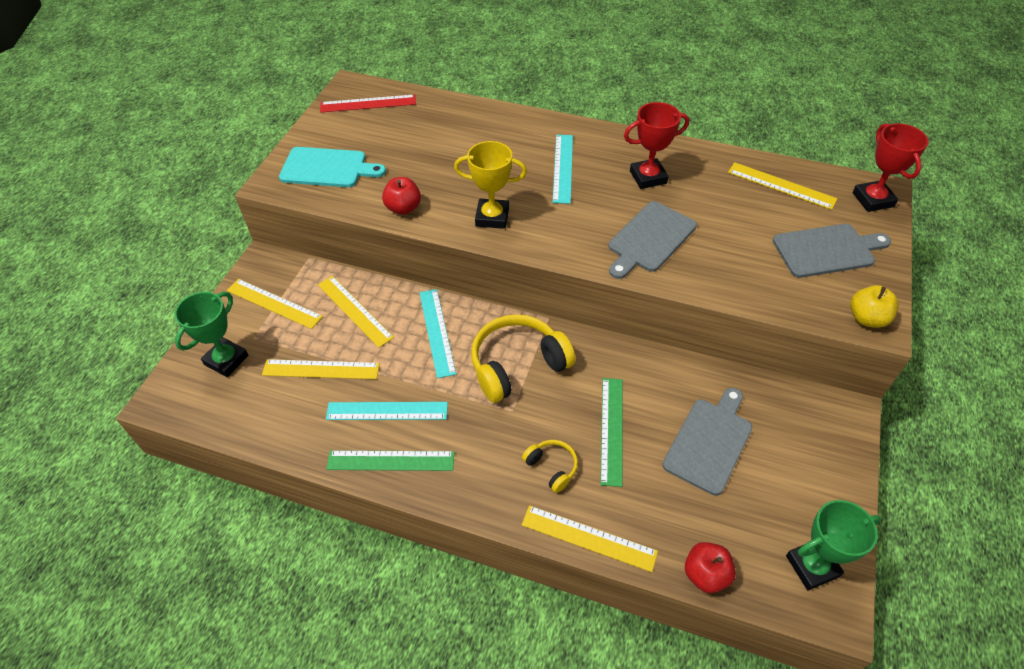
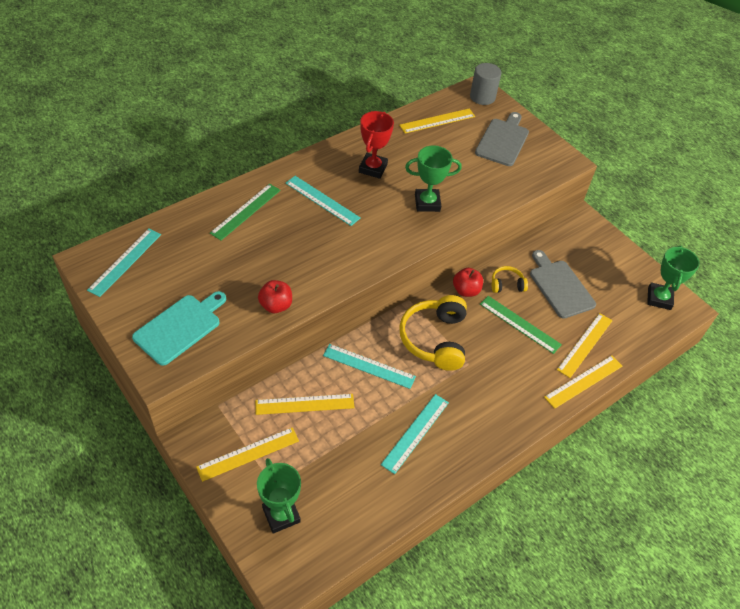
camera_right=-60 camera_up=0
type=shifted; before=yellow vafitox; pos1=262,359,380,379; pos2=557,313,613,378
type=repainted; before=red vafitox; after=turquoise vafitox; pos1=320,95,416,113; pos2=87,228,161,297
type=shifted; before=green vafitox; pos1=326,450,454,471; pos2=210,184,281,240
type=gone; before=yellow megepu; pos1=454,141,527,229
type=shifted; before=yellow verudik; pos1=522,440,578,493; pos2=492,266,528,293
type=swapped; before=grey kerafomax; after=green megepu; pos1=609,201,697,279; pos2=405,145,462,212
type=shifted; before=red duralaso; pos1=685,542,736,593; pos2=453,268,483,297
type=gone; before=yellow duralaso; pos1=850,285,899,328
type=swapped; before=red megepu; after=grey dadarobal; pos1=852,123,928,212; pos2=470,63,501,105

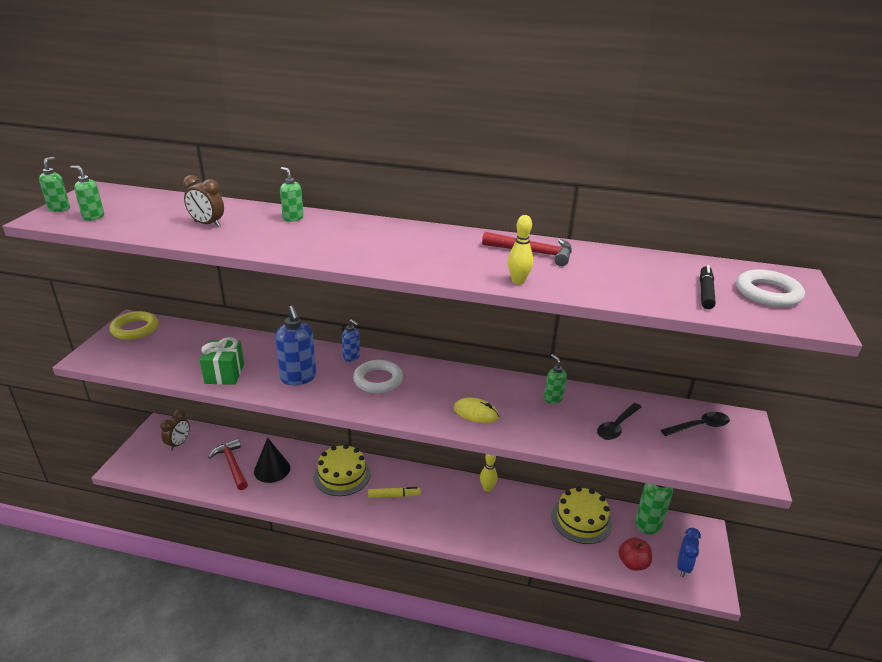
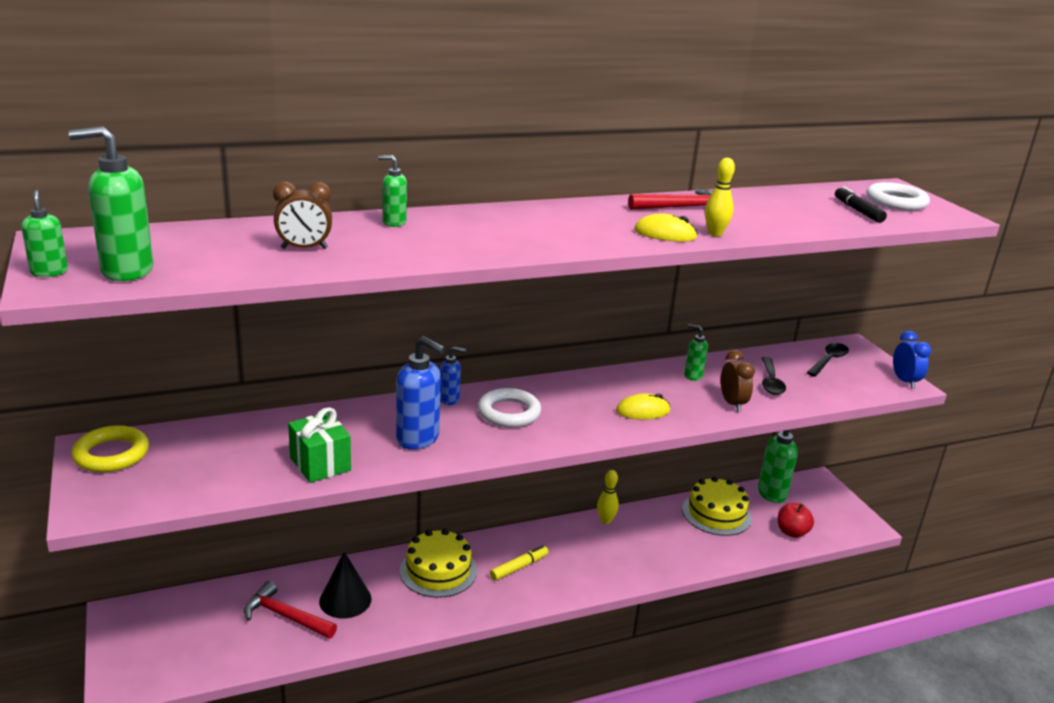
camera_right=-35 camera_up=-5
type=scaled; before=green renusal; pos1=70,166,104,221; pos2=69,126,154,281; scale=1.79
type=shifted; before=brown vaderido; pos1=160,409,190,451; pos2=721,350,755,412
type=shifted; before=blue vaderido; pos1=677,528,701,577; pos2=893,331,931,389
type=new; after=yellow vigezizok; pos2=634,214,698,242

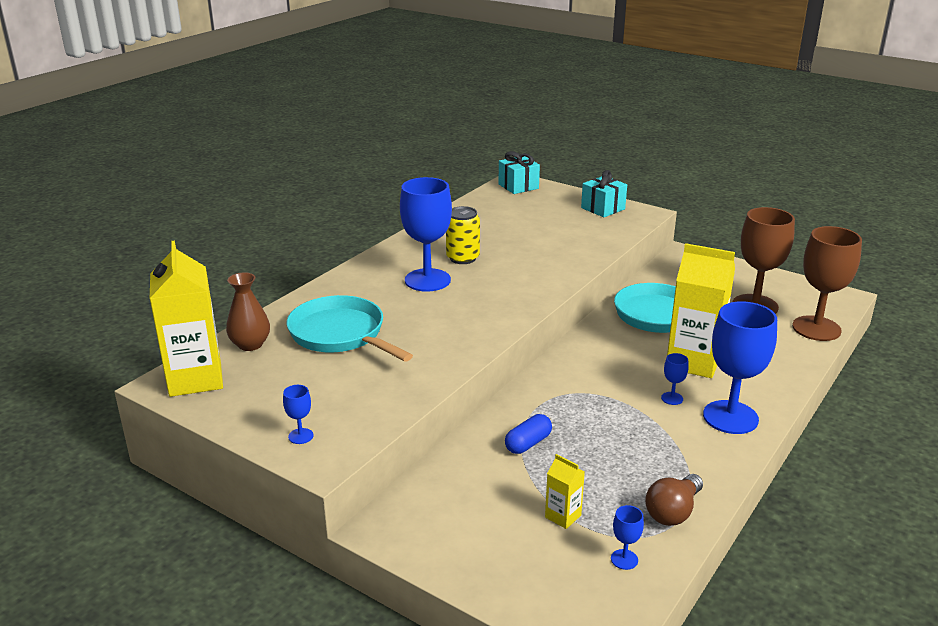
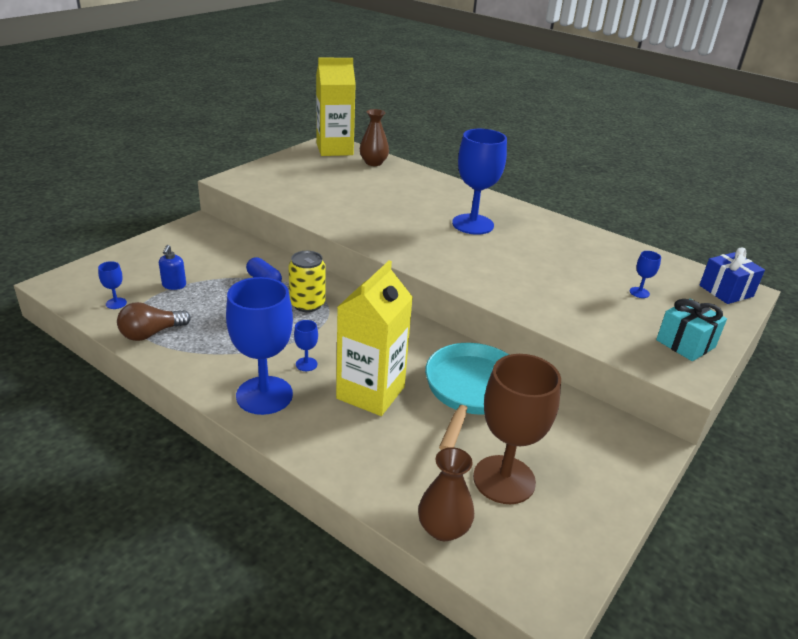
camera_right=90 camera_up=5
type=shifted; before=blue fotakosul; pos1=283,385,313,444; pos2=630,251,661,298
type=gone; before=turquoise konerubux; pos1=287,295,413,361
type=shifted; before=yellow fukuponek; pos1=446,206,480,264; pos2=288,251,326,312
type=repainted; before=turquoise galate; after=blue galate; pos1=498,151,540,194; pos2=700,248,765,304
type=swapped; before=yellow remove; after=blue renusal; pos1=545,454,585,529; pos2=159,245,186,290
type=rotated; before=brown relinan; pos1=645,474,703,526; pos2=117,302,191,341; turn=-75
type=swapped; before=brown fotakosul; after=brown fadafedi; pos1=792,226,862,341; pos2=418,447,474,541

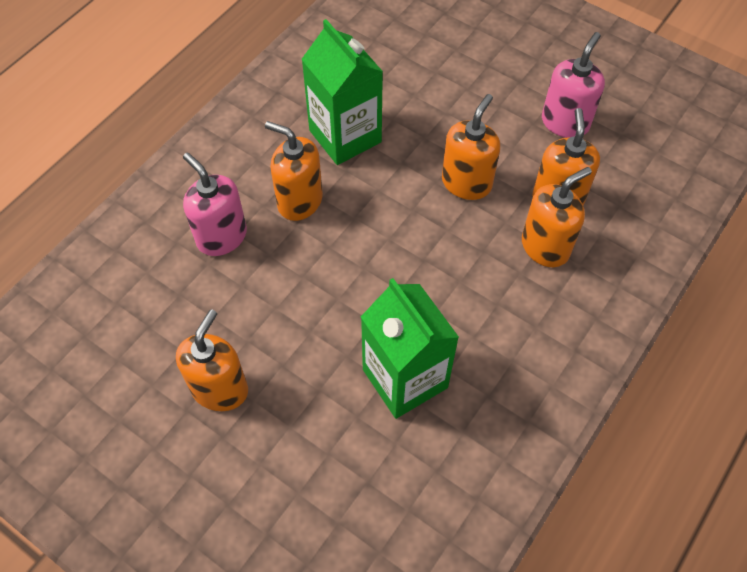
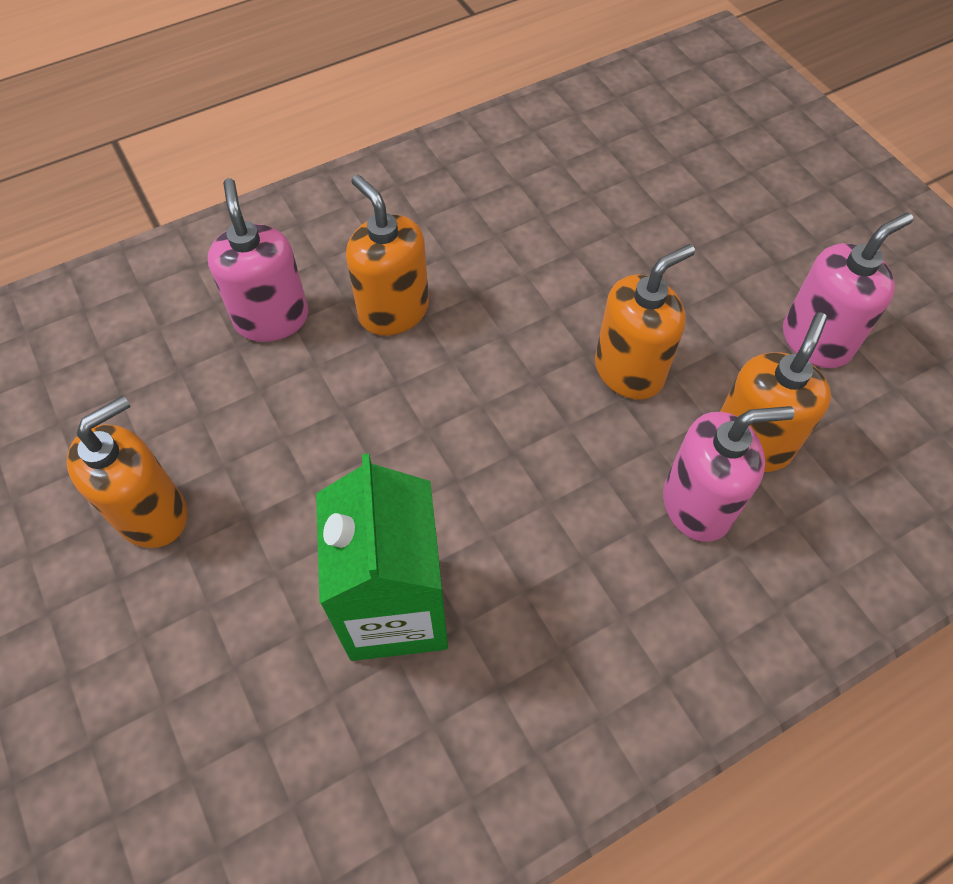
camera_right=25 camera_up=0
type=gone; before=green remove; pos1=302,19,383,165
type=repainted; before=orange renusal; after=pink renusal; pos1=522,167,592,267; pos2=663,406,795,542

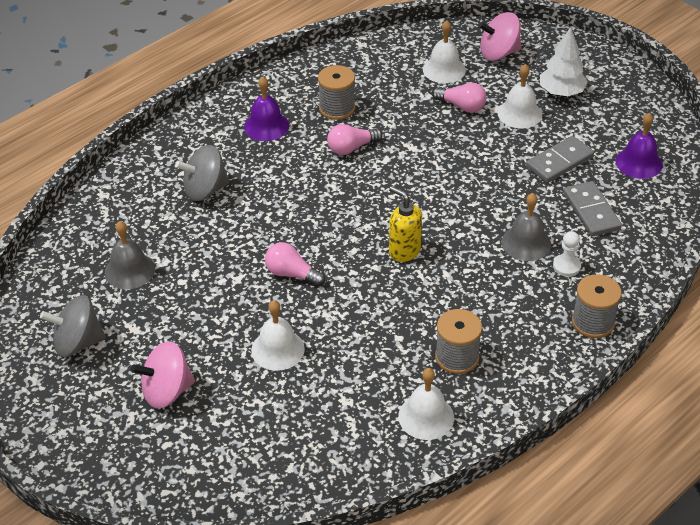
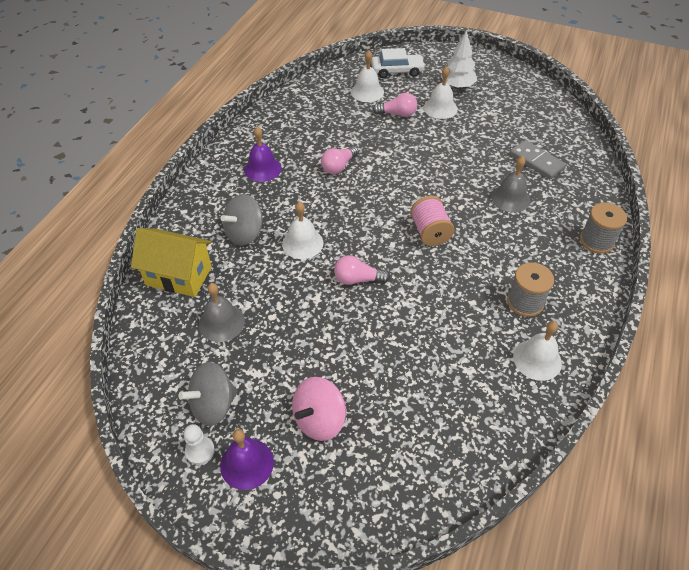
camera_right=-25 camera_up=5
type=shifted; before=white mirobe; pos1=251,300,305,371; pos2=282,202,324,259
type=gone; before=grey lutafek; pos1=318,65,355,120
type=swapped; before=yellow renusal; after=pink lutafek; pos1=389,186,422,262; pos2=410,196,454,246
type=swapped; before=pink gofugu; after=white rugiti; pos1=478,12,521,61; pos2=371,48,426,78
type=gone; before=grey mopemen; pos1=526,136,594,183
type=shifted; before=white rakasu; pos1=553,231,581,277; pos2=184,424,215,465
type=shifted; before=purple mirobe; pos1=615,113,663,179; pos2=220,429,274,490
type=new; after=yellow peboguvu; pos2=131,228,212,297

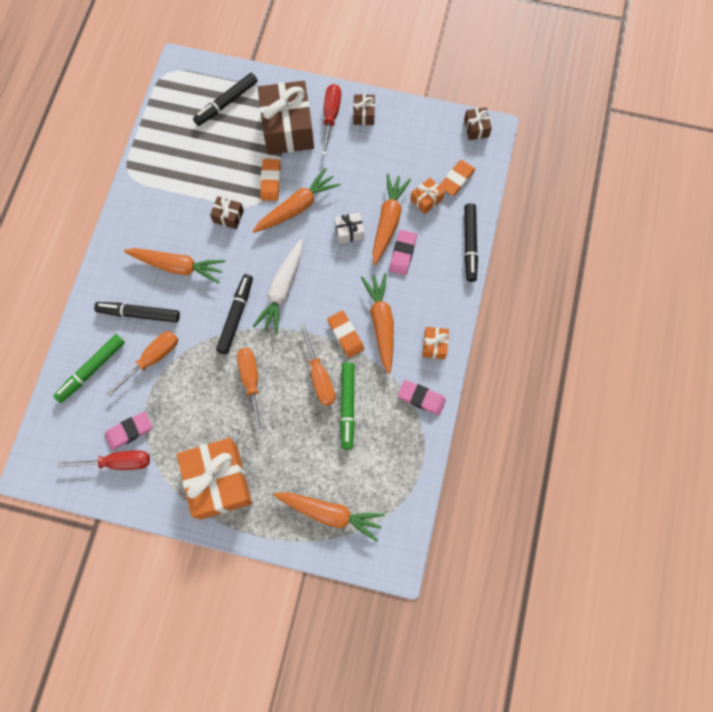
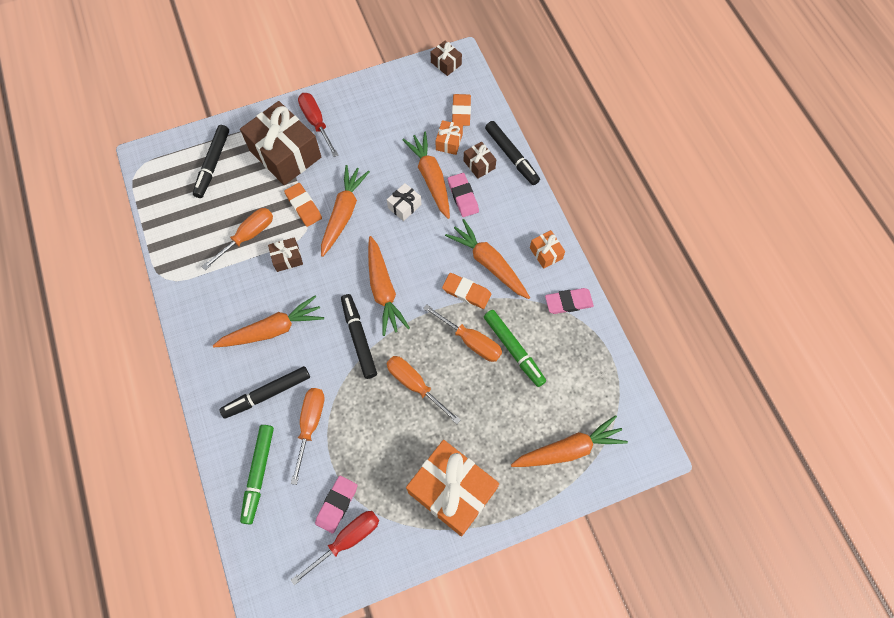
camera_right=-35 camera_up=-5
type=repainted; before=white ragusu; after=orange ragusu; pos1=253,239,303,334; pos2=368,236,410,336
type=shifted; before=brown galate; pos1=353,94,375,125; pos2=464,141,496,179
type=new; after=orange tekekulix; pos2=202,208,273,270

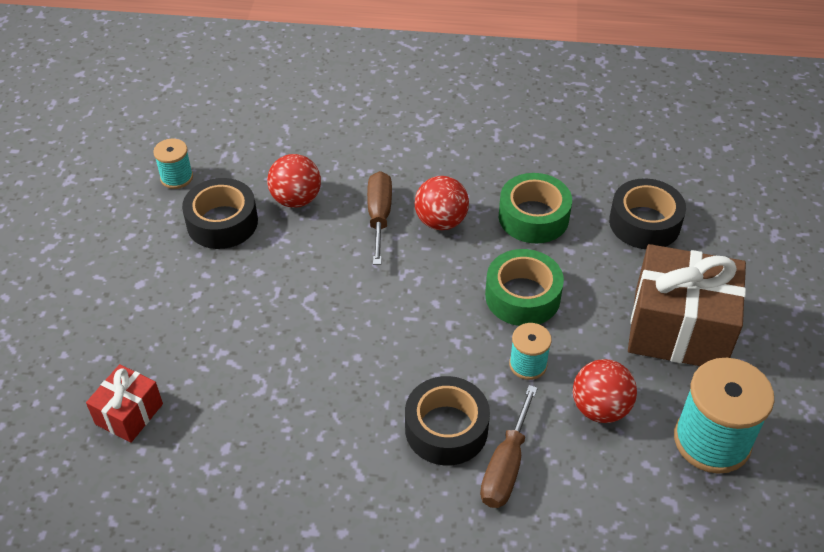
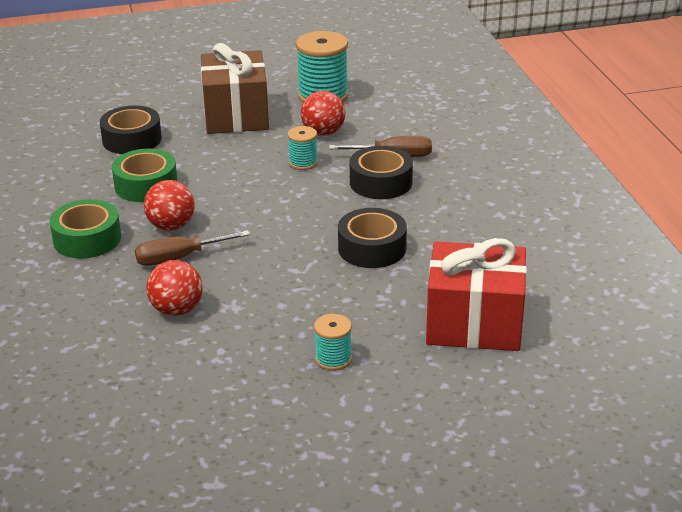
camera_right=-110 camera_up=-15
type=scaled; before=red galate; pos1=86,364,163,443; pos2=426,238,527,351; scale=1.94
type=shifted; before=turquoise lutafek; pos1=153,139,193,189; pos2=314,314,352,371
type=shifted; before=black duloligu; pos1=182,178,258,249; pos2=338,208,407,268
type=shifted; before=green duloligu; pos1=485,249,564,326; pos2=50,199,121,259

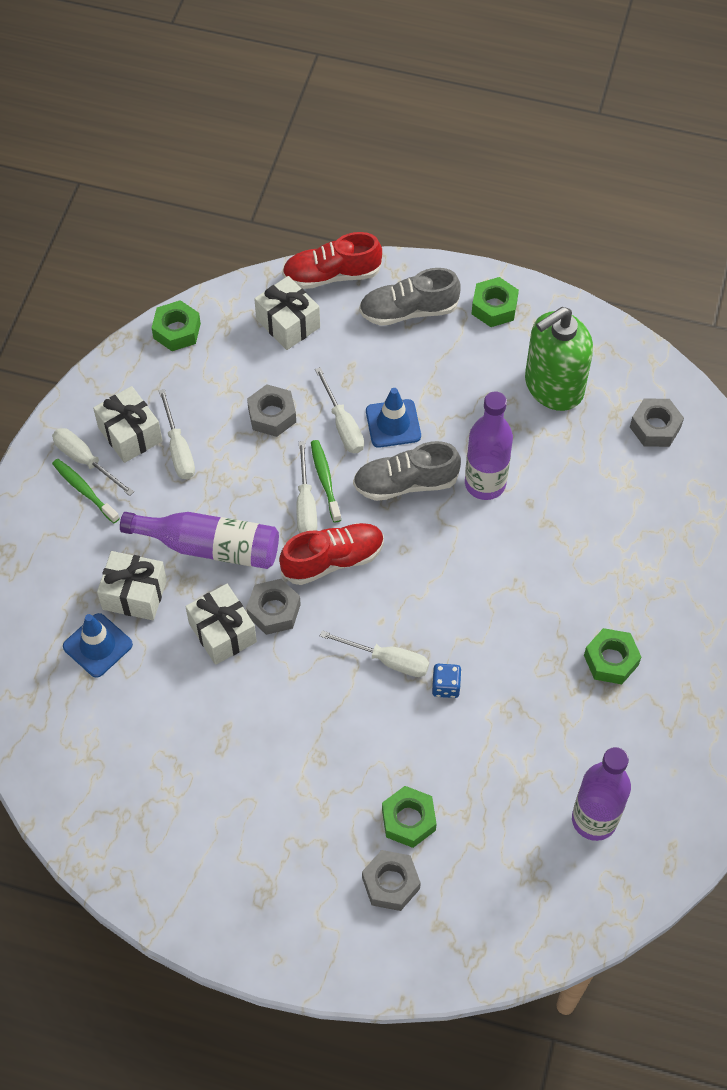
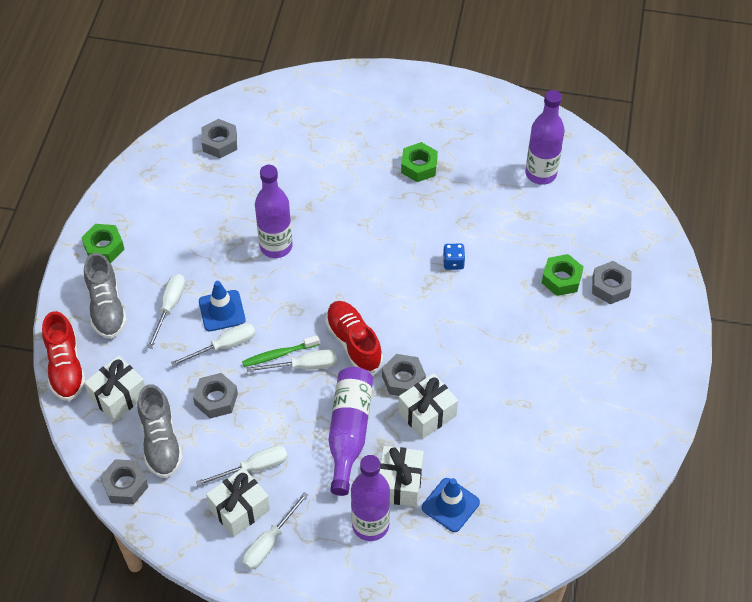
camera_right=-95 camera_up=-5
type=gone; before=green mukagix; pos1=52,459,120,523
type=repainted; before=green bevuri; after=grey bevuri; pos1=152,300,201,351; pos2=100,459,148,504
type=shifted; before=white tekekulix; pos1=320,630,429,677; pos2=147,274,185,349
type=shifted; before=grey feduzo; pos1=353,441,461,501; pos2=137,384,183,478
type=gone; before=green renusal; pos1=525,307,593,411
type=new; after=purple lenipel; pos2=351,455,390,541

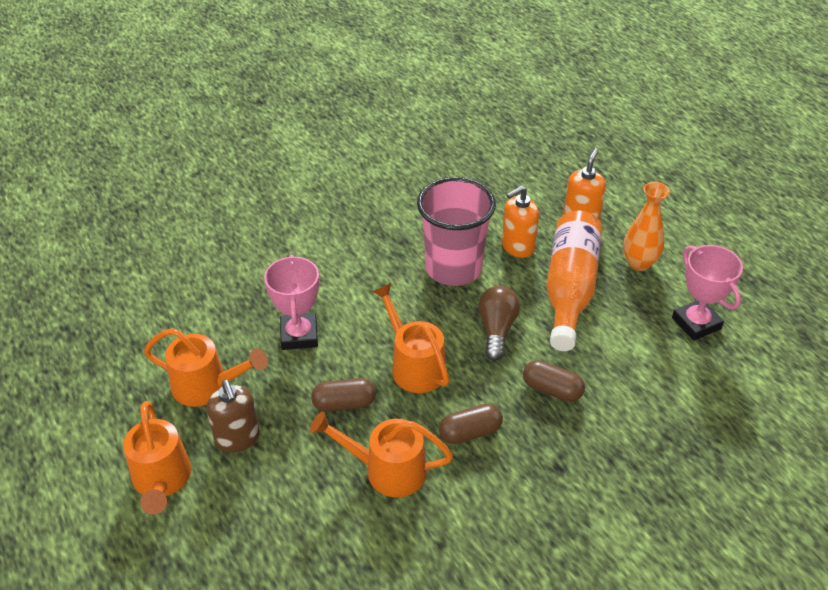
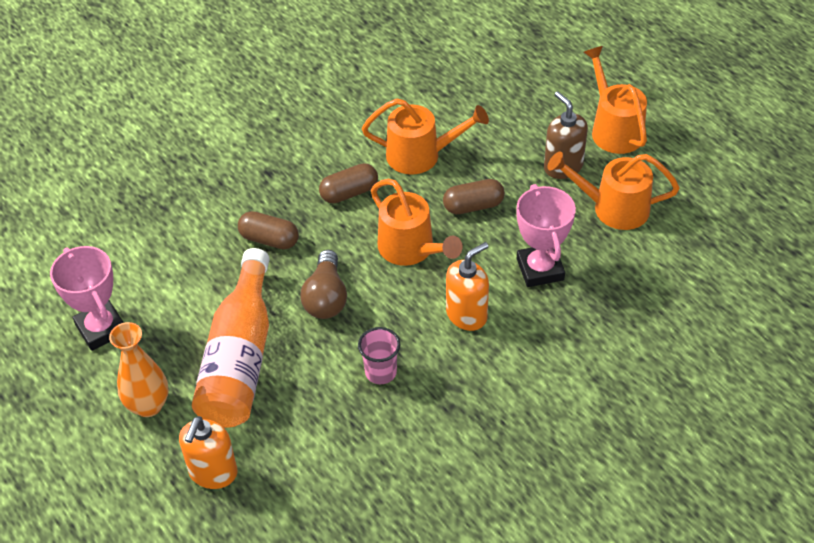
camera_right=175 camera_up=5
type=scaled; before=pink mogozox; pos1=417,177,496,286; pos2=358,327,400,384; scale=0.45
type=shifted; before=orange renusal; pos1=502,186,539,258; pos2=446,242,489,331

